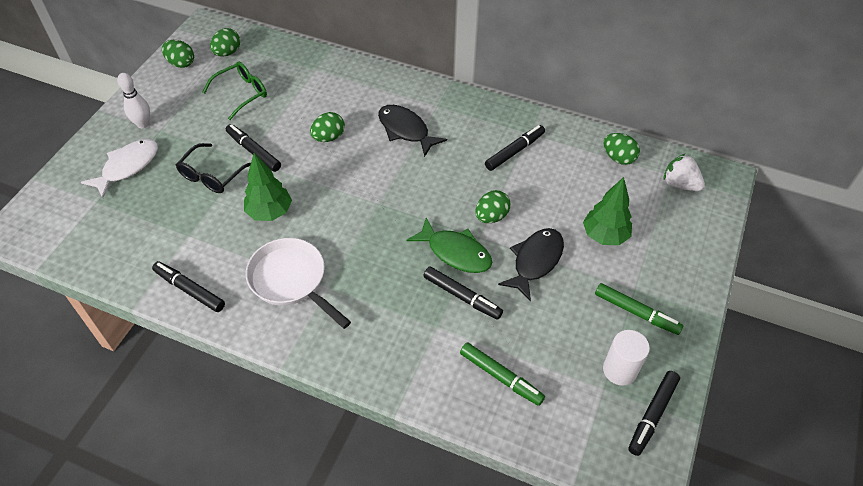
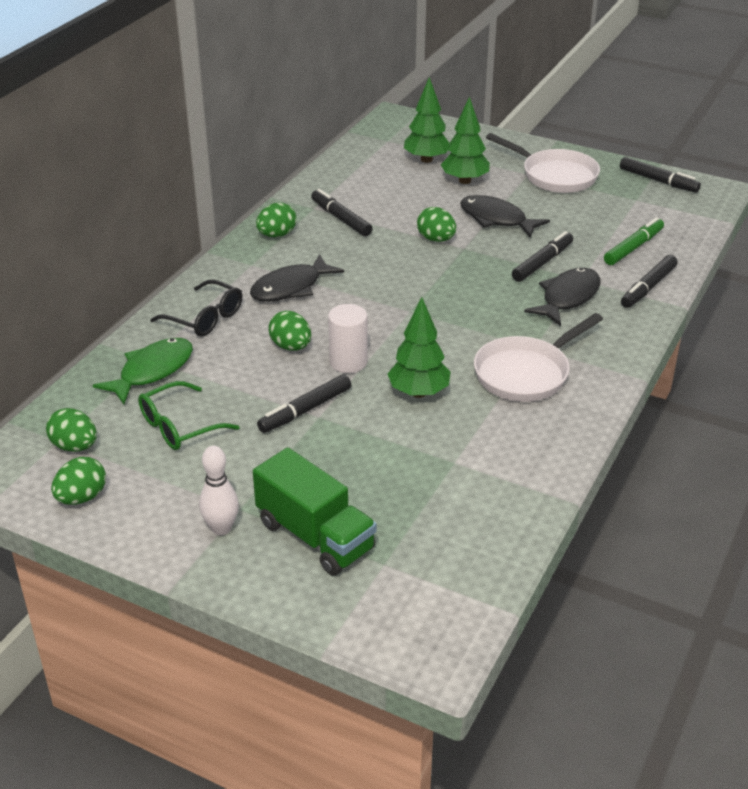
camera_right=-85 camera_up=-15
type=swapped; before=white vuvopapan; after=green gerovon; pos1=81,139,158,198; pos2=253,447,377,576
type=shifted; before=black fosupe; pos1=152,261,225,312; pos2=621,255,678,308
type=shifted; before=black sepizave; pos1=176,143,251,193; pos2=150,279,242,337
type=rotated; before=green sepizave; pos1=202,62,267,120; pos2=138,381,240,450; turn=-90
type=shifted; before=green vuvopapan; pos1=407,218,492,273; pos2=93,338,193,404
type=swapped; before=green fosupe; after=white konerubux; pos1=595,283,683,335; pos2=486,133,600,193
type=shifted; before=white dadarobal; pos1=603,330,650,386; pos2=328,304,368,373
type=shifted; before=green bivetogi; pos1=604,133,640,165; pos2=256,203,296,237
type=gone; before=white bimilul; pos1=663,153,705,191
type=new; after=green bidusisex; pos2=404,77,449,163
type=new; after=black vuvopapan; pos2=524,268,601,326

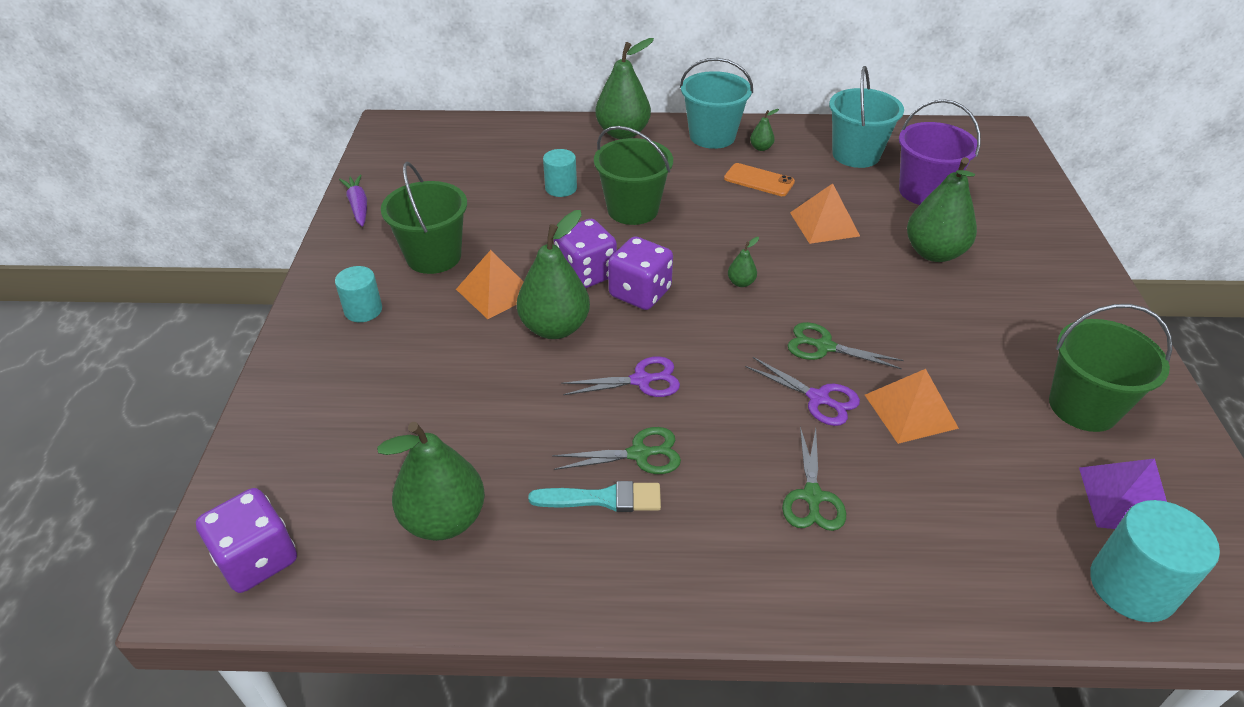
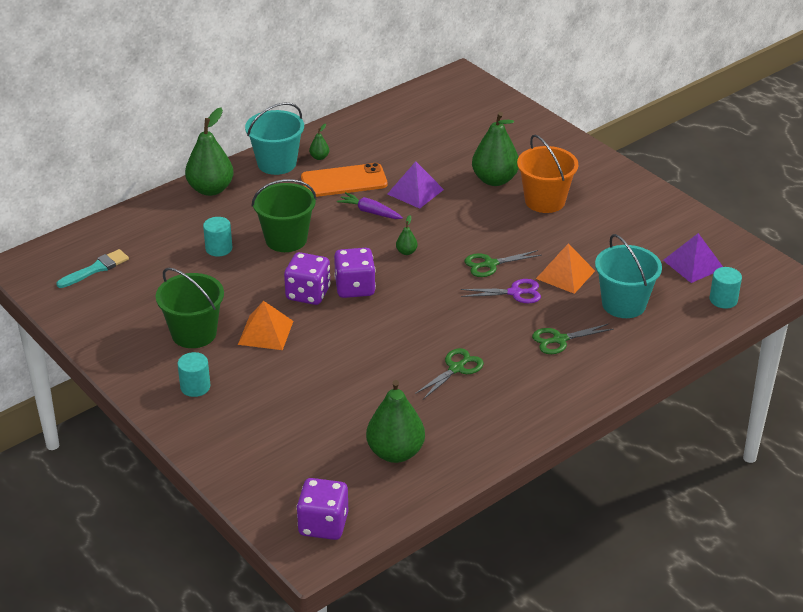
camera_right=-40 camera_up=-5
type=shifted; before=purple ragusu; pos1=339,175,367,227; pos2=337,192,403,219
type=gone; before=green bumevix; pos1=517,210,590,339
type=shifted; before=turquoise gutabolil; pos1=528,481,661,512; pos2=56,249,129,288
type=gone; before=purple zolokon; pos1=561,356,680,397
type=scaled; before=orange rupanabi; pos1=724,163,795,196; pos2=301,163,387,197; scale=1.55
type=rotated; before=green zolokon; pos1=782,427,846,531; pos2=532,324,614,354; turn=105
type=repainted; before=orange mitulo; after=purple mitulo; pos1=790,183,860,244; pos2=387,161,444,209
type=shifted; before=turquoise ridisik; pos1=829,66,904,168; pos2=595,234,662,318
type=gone; before=purple ridisik; pos1=899,99,981,205
type=gone; before=green ridisik; pos1=1049,304,1172,432
type=scaled; before=turquoise dadarobal; pos1=1090,500,1220,622; pos2=710,267,742,309; scale=0.62
type=new; after=orange ridisik; pos2=517,135,578,213

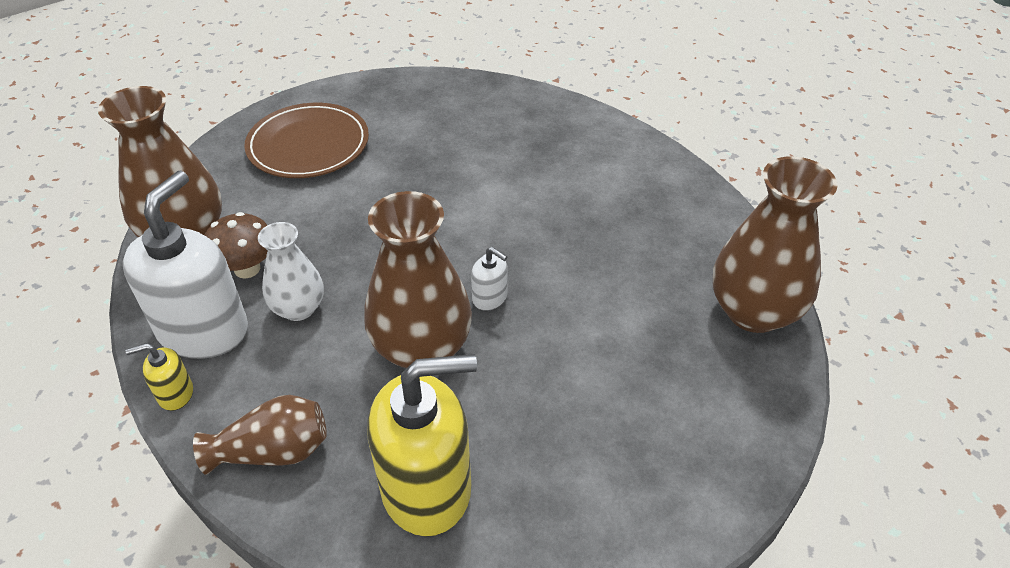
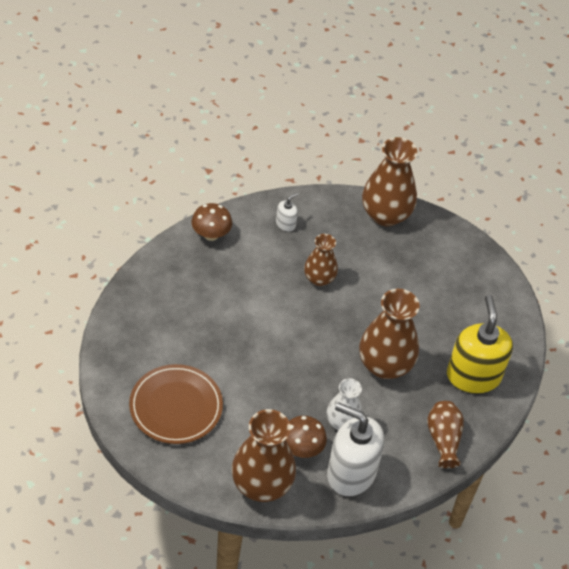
camera_right=-85 camera_up=5
type=gone; before=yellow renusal; pos1=125,343,193,411
type=shifted; before=white renusal; pos1=471,247,508,311; pos2=276,193,298,232
type=new; after=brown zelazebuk; pos2=192,203,232,241
type=new; after=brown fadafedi; pos2=304,234,338,286

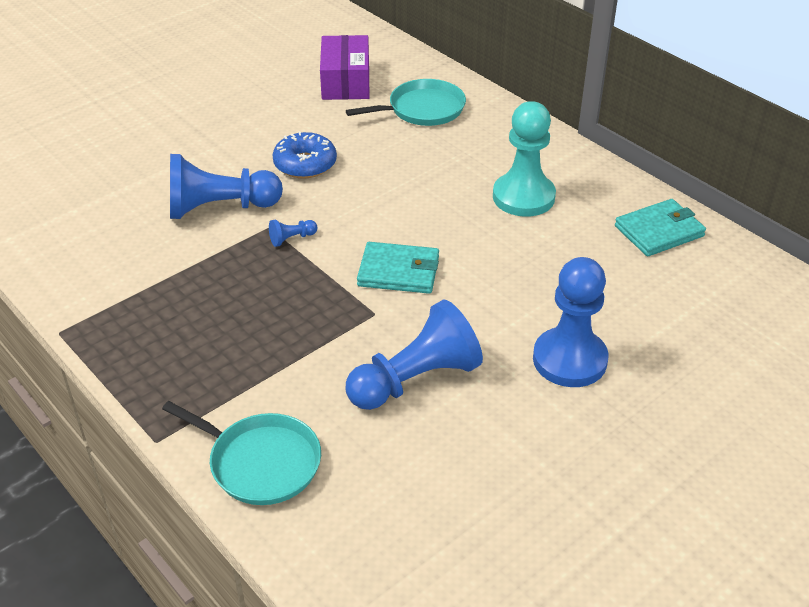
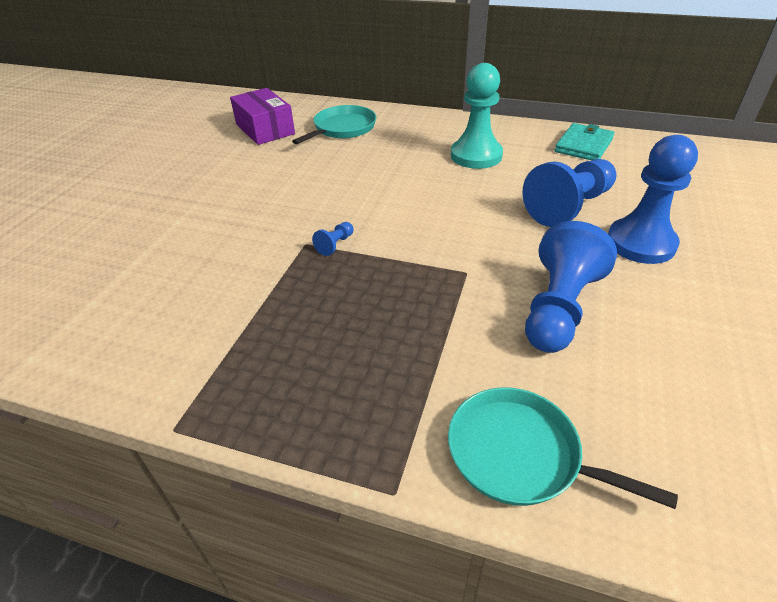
camera_right=-30 camera_up=0
type=rotated; before=turquoise konerubux; pos1=162,401,321,505; pos2=448,387,678,509; turn=-150
type=shifted; before=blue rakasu; pos1=170,154,283,219; pos2=522,159,616,227
type=gone; before=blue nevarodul; pos1=273,131,337,178
type=gone; before=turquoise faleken; pos1=357,242,439,294

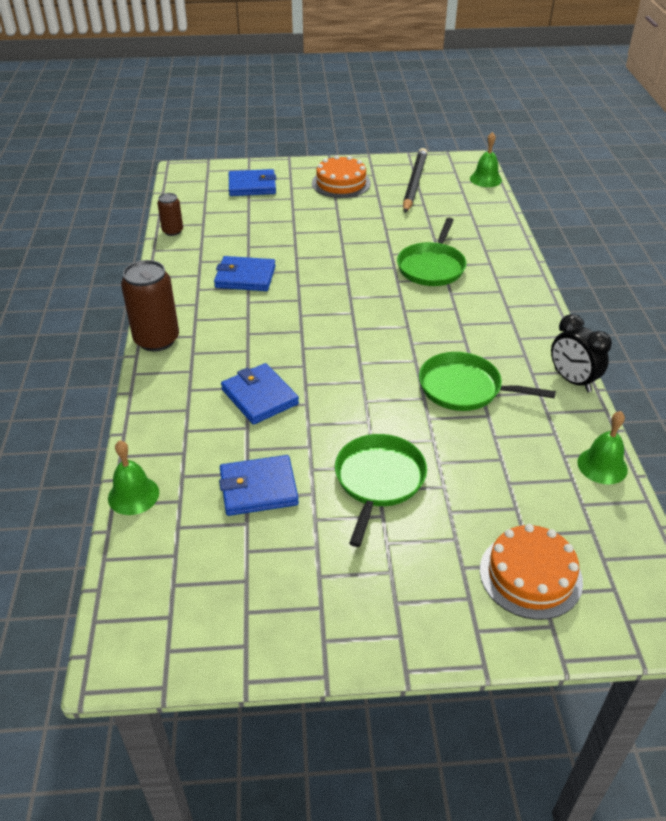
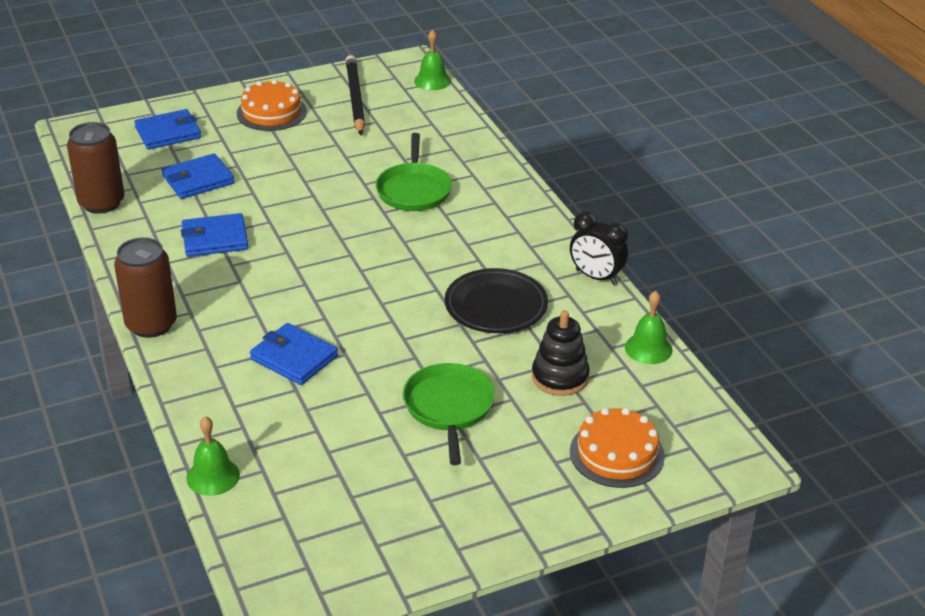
camera_right=-20 camera_up=-5
type=scaled; before=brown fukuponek; pos1=157,193,183,236; pos2=67,122,124,214; scale=1.82
type=shifted; before=blue faleken; pos1=219,455,299,516; pos2=162,153,235,199
type=swapped; before=green konerubux; after=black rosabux; pos1=419,352,556,411; pos2=445,268,548,333
type=new; after=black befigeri; pos2=532,310,590,396

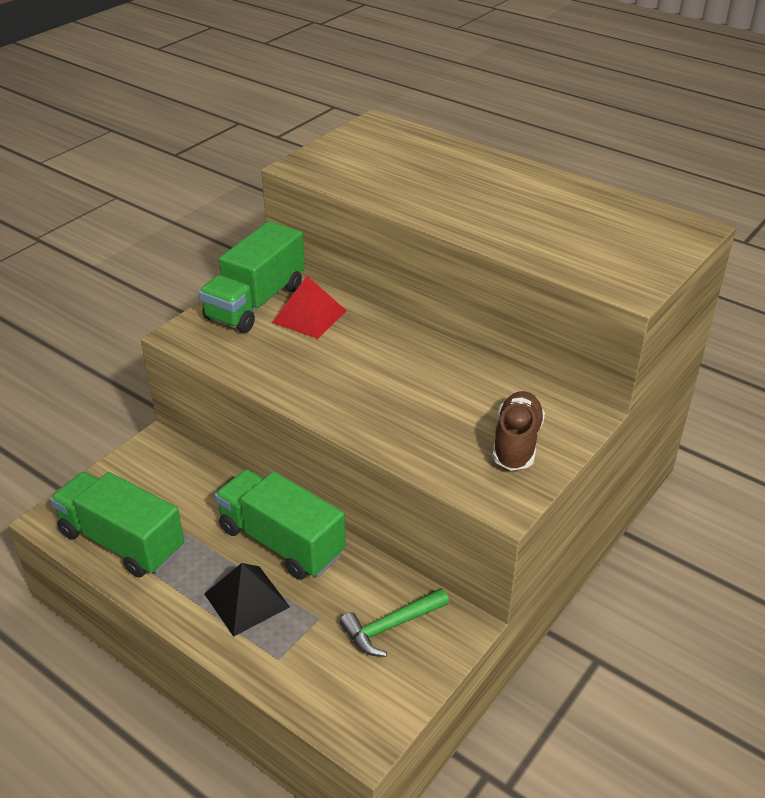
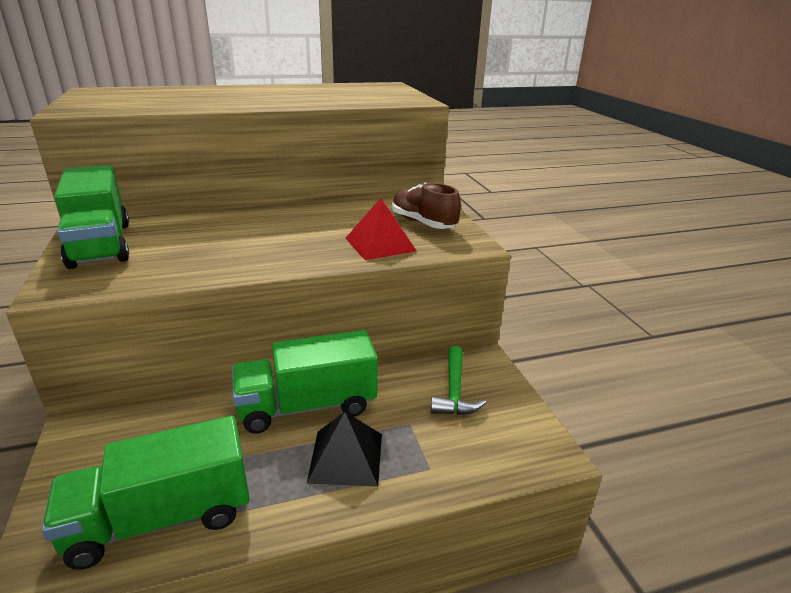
camera_right=-55 camera_up=-10
type=shifted; before=red mitulo; pos1=272,276,346,339; pos2=345,198,417,260

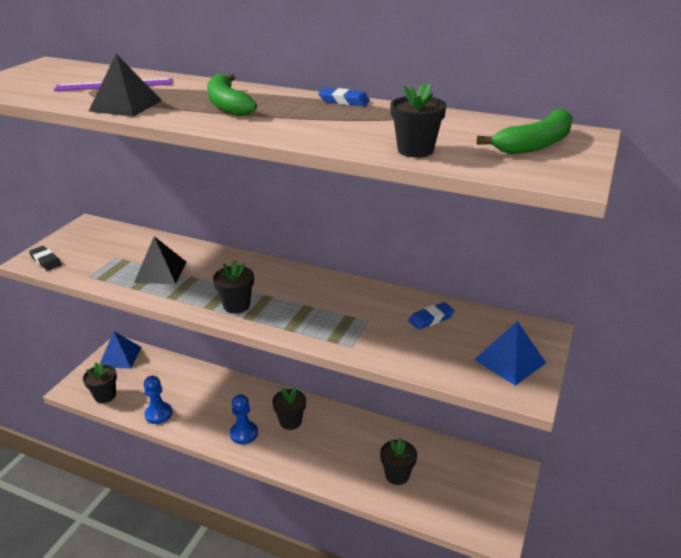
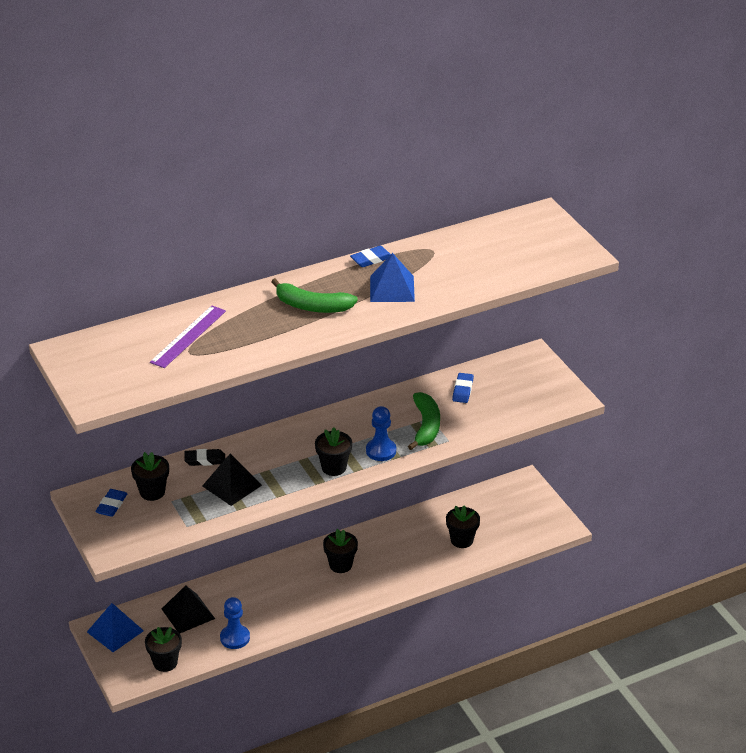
camera_right=-50 camera_up=5
type=shifted; before=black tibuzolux; pos1=29,246,62,271; pos2=184,449,225,466
type=shifted; before=black mitulo; pos1=89,54,162,117; pos2=162,585,215,633
type=shifted; before=blue rakasu; pos1=230,394,258,444; pos2=366,406,396,461
type=shifted; before=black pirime; pos1=390,83,447,158; pos2=131,452,169,501
type=shifted; before=blue mitulo; pos1=474,321,546,386; pos2=370,253,415,302
type=shifted; before=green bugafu; pos1=477,109,573,154; pos2=408,392,440,450
type=new; after=blue tibuzolux; pos2=95,489,127,517

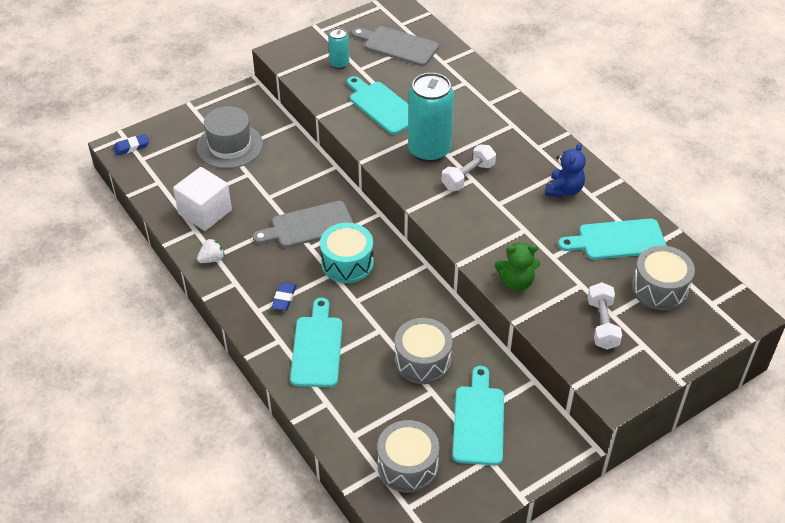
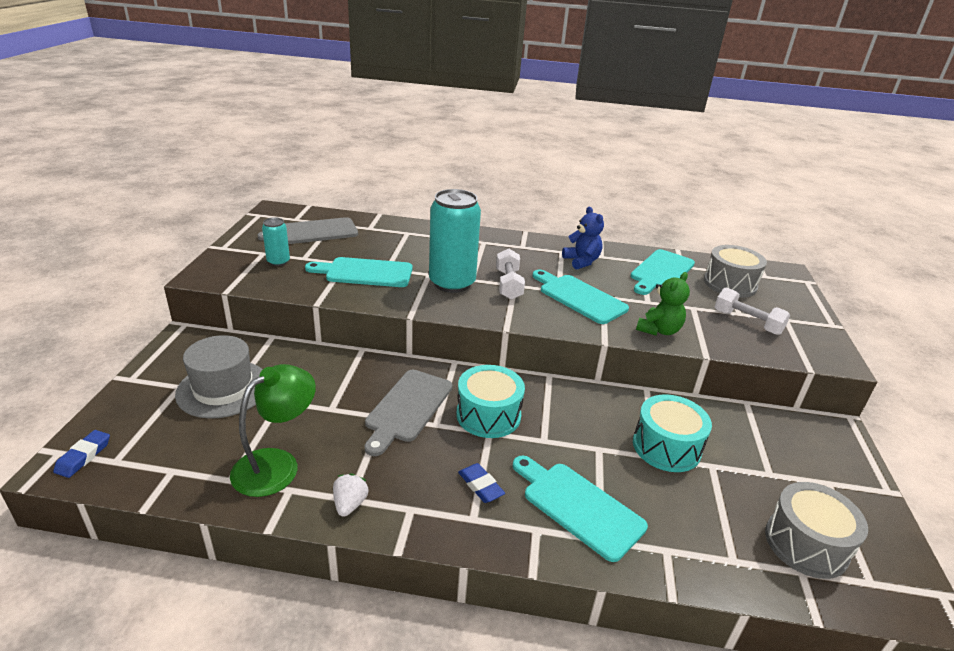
camera_right=-50 camera_up=-15
type=swapped; before=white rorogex; after=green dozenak; pos1=173,167,232,231; pos2=230,364,316,497
type=repainted; before=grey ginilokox; after=turquoise ginilokox; pos1=395,318,452,384; pos2=633,394,712,472
type=shifted; before=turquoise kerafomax; pos1=452,366,504,465; pos2=532,270,629,324

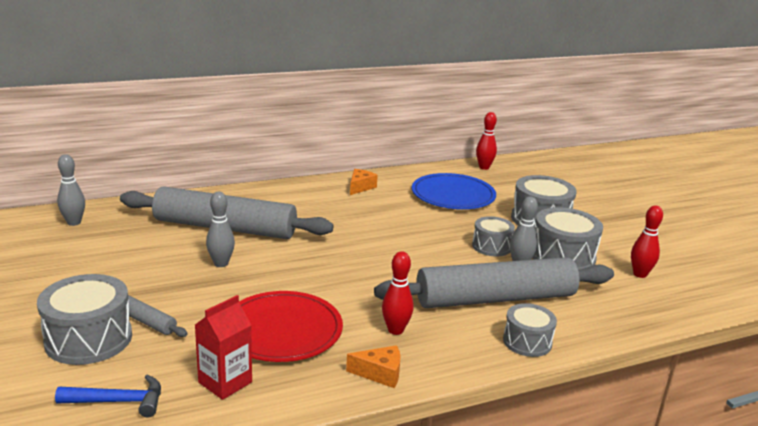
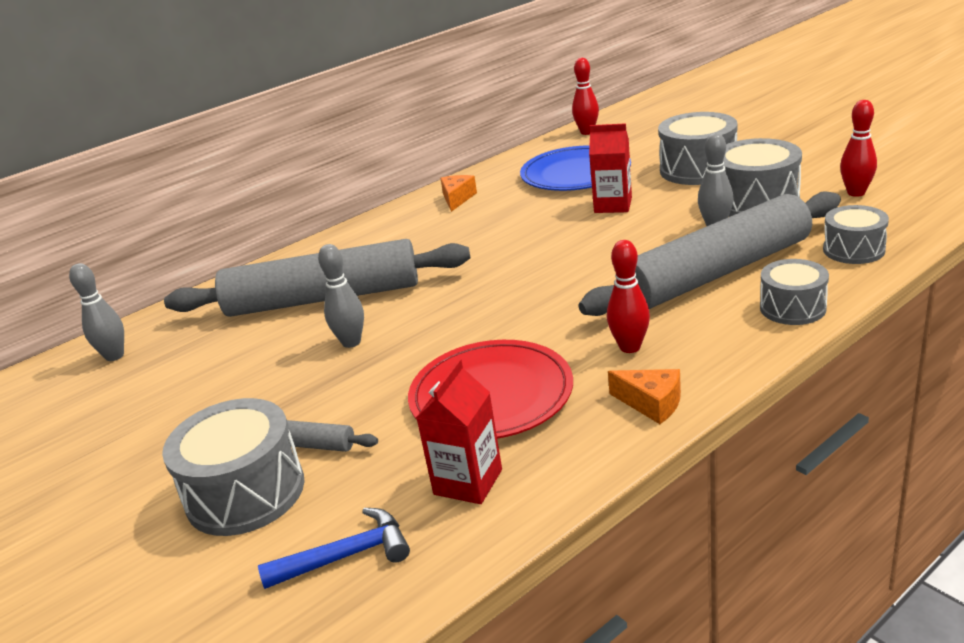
camera_right=-10 camera_up=5
type=rotated; before=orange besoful; pos1=346,345,400,388; pos2=608,369,681,424; turn=45
type=shifted; before=grey ginilokox; pos1=472,216,515,256; pos2=823,205,889,264
type=new; after=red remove; pos2=589,123,632,213

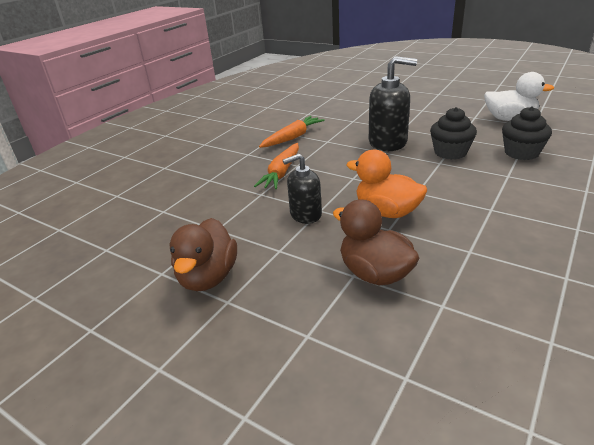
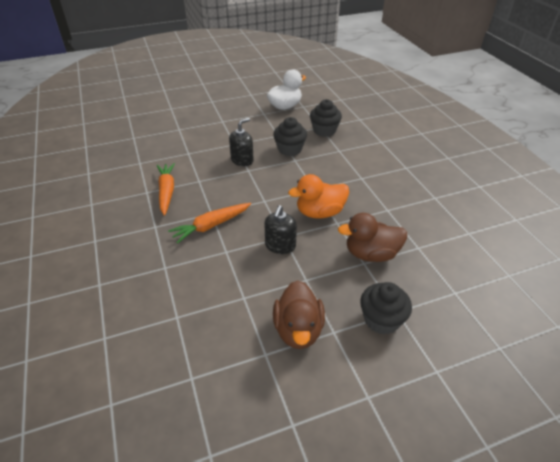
camera_right=-55 camera_up=10
type=rotated; before=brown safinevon; pos1=170,218,237,291; pos2=273,280,325,349; turn=45
type=rotated; before=orange ragusu; pos1=254,143,299,189; pos2=168,203,251,244; turn=90
type=scaled; before=black renusal; pos1=369,56,417,151; pos2=229,118,254,166; scale=0.63
type=new; after=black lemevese; pos2=360,282,412,335

